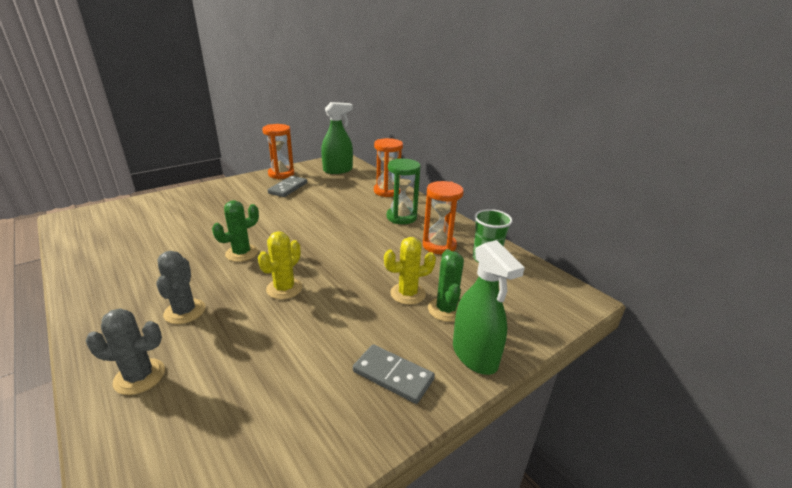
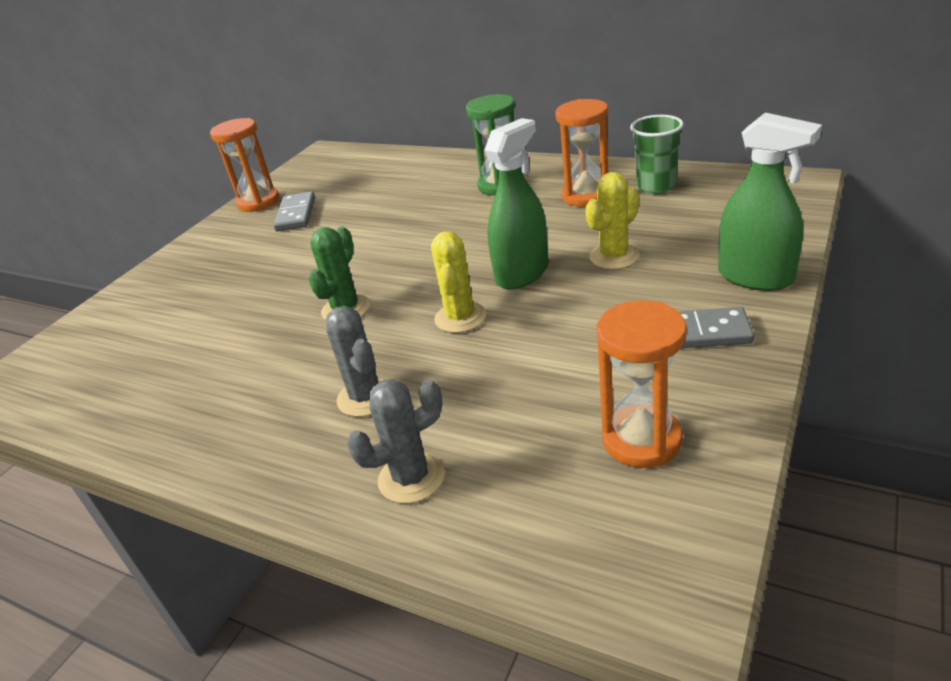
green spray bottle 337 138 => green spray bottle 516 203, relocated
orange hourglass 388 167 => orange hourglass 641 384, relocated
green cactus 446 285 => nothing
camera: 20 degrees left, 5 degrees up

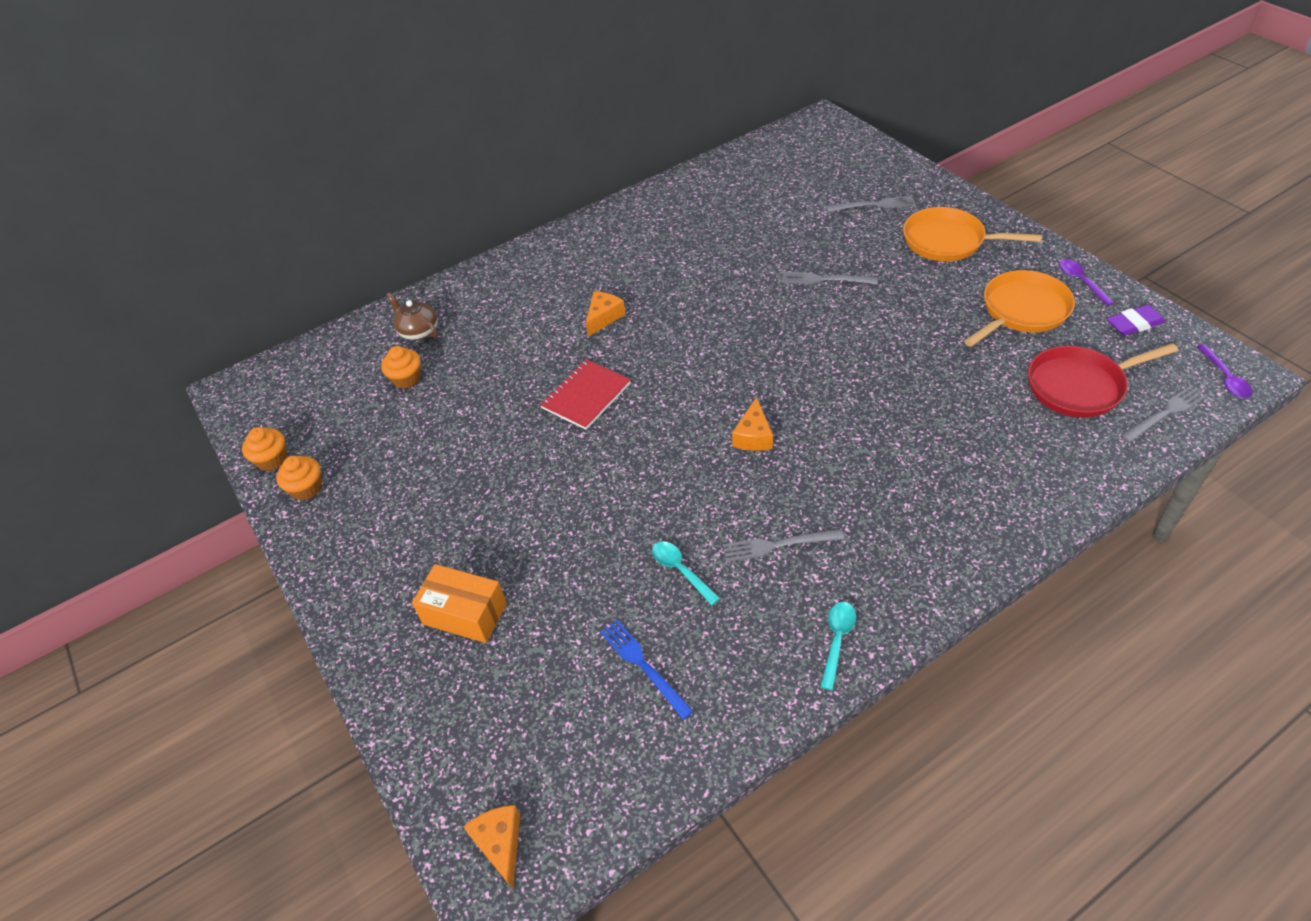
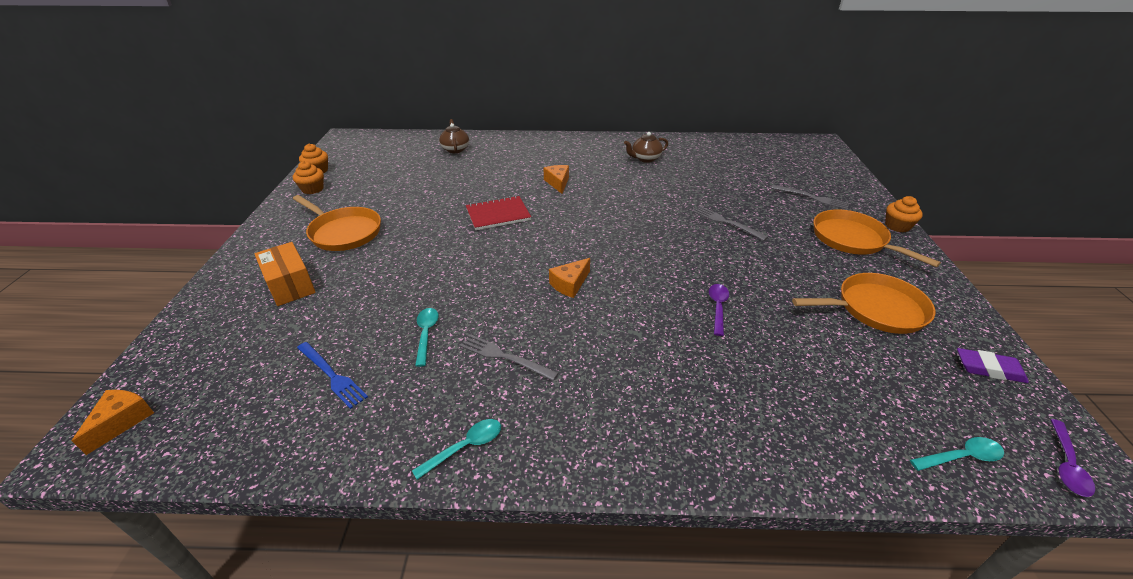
purple spoon 1086 282 => purple spoon 719 310, relocated
orange cheese 605 314 => orange cheese 556 179, 75 degrees counterclockwise
red pan 1103 380 => nothing
orange cupcake 401 367 => orange cupcake 904 214, relocated
grey fork 1164 414 => turquoise spoon 957 454
blue fork 647 670 => blue fork 332 375, 135 degrees clockwise
nothing => brown teapot 646 147
nothing => orange pan 337 223
camera: 30 degrees right, 10 degrees down

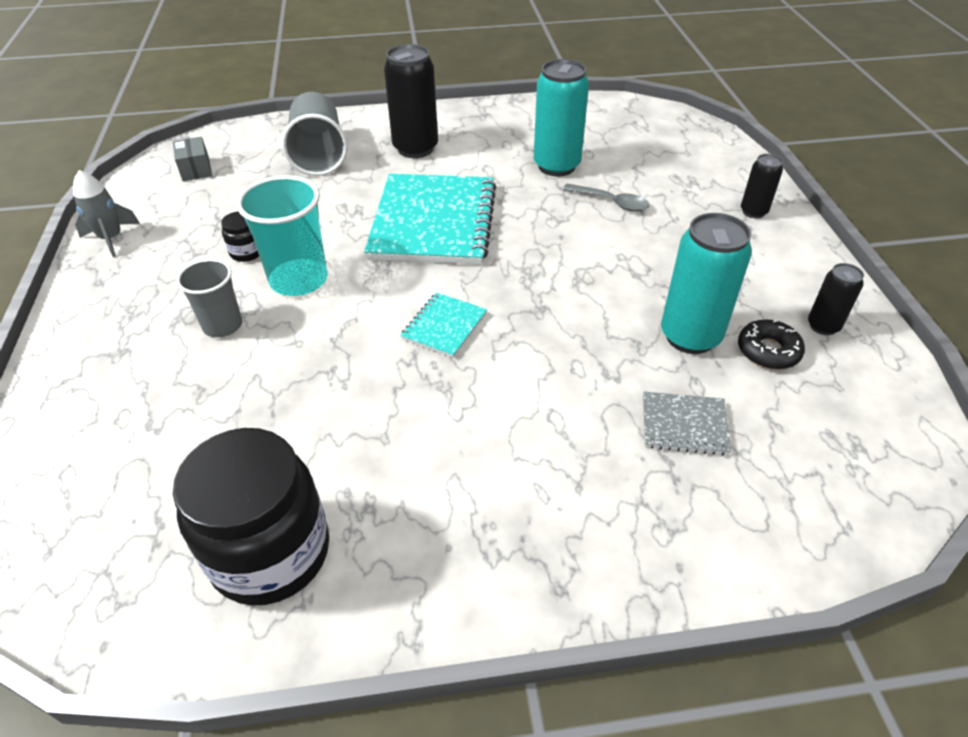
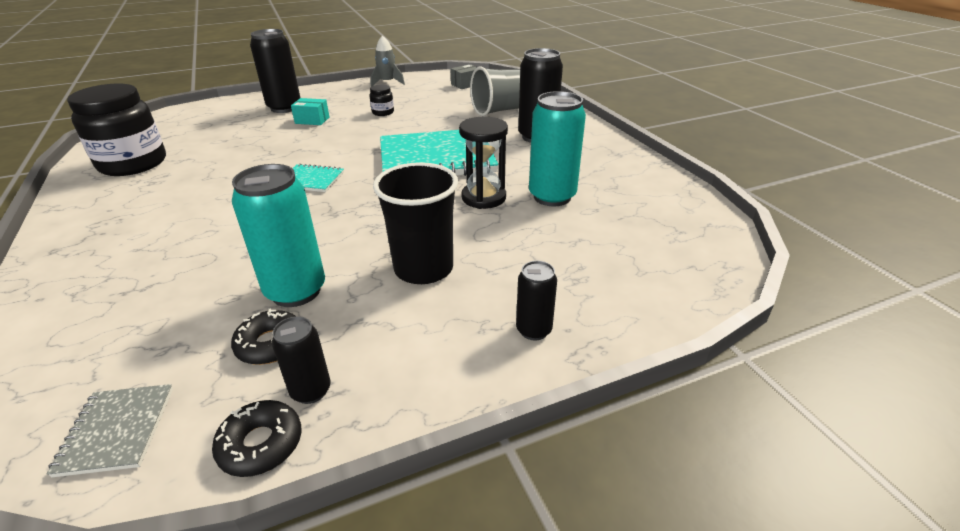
turquoise cup 282 235 => nothing
grey spoon 606 198 => nothing
grey cup 209 298 => turquoise box 310 111
grey notebook 687 424 => grey notebook 110 430, relocated
nothing => black can 275 71
nothing => black hourglass 483 163
nothing => black cup 415 223
nothing => black donut 256 438
camera: 75 degrees right, 10 degrees down

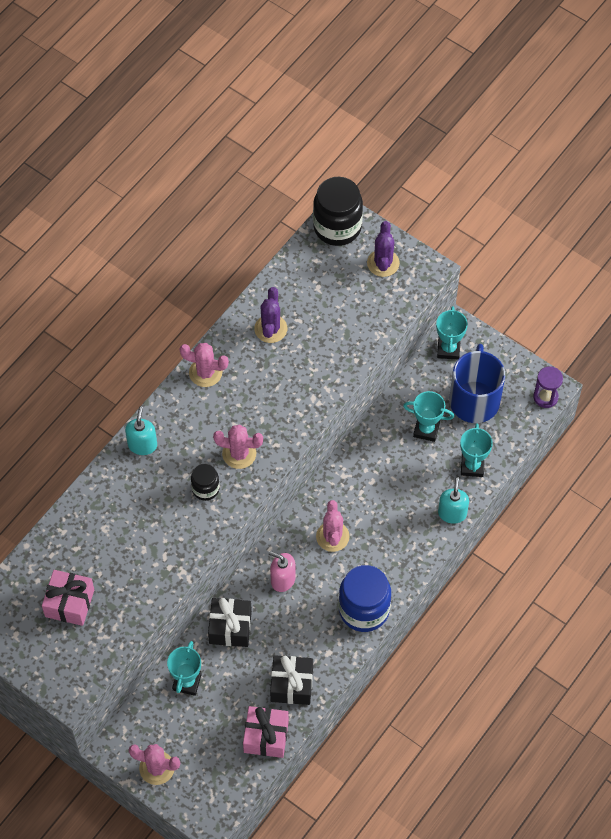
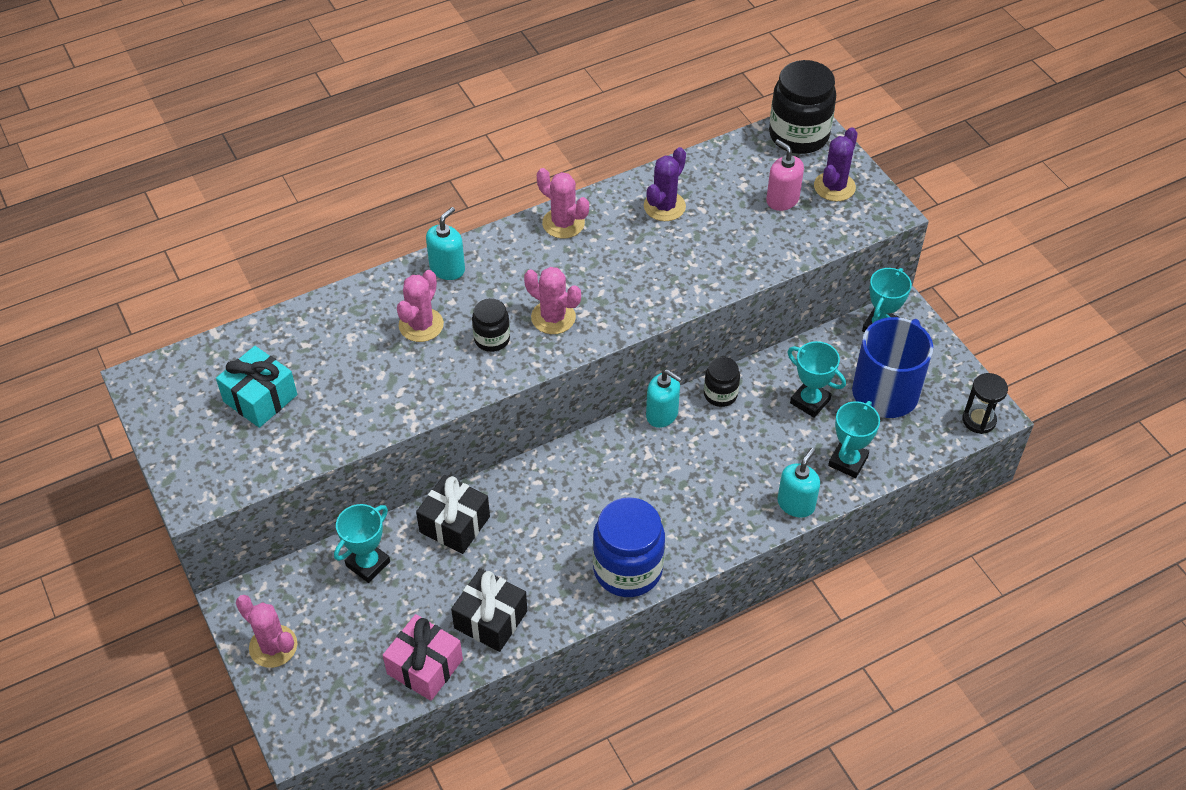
purple hourglass 548 387 => black hourglass 985 403
pink cactus 333 526 => pink cactus 420 306, relocated
pink soap dispenser 282 571 => pink soap dispenser 785 175, relocated
pink gift 68 598 => turquoise gift 256 387
nothing => black jar 722 382
nothing => turquoise soap dispenser 664 398
camera: 25 degrees right, 10 degrees down

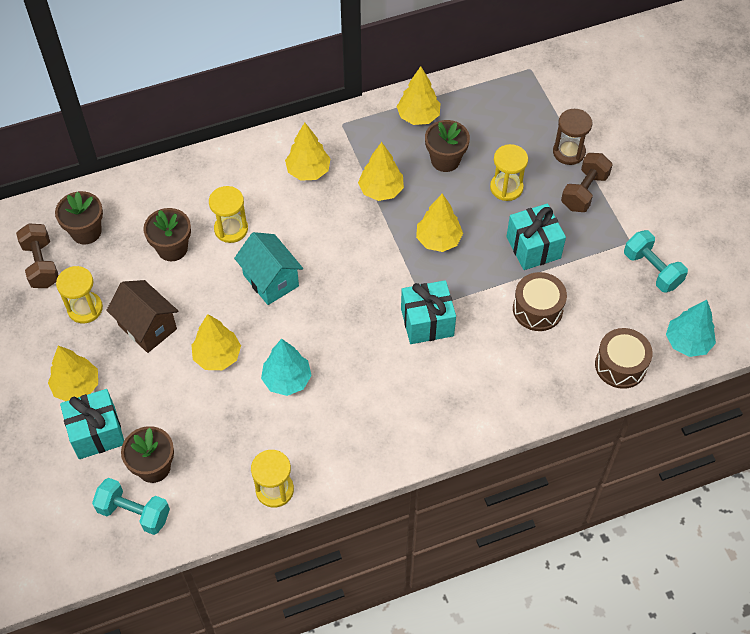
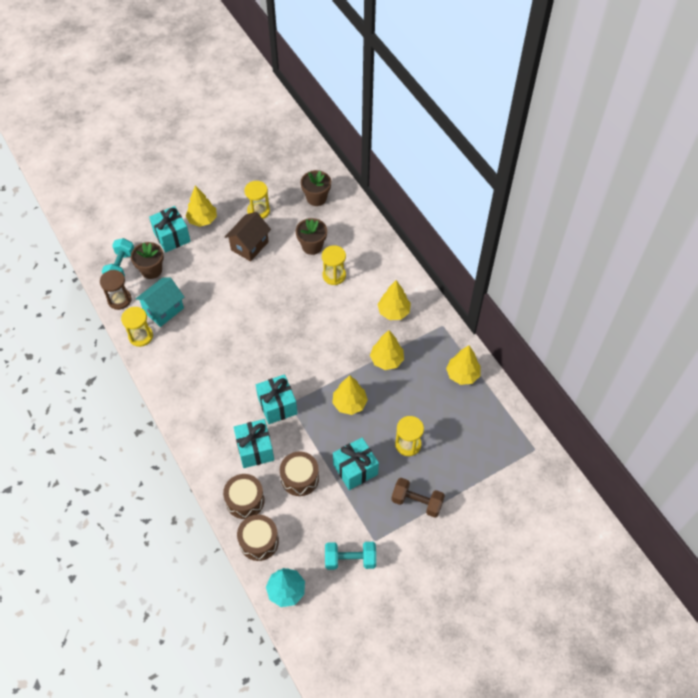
brown hourglass 572 137 => brown hourglass 116 290, relocated
brown flower pot 447 146 => nothing
brown dumbbell 37 255 => nothing
turquoise dumbbell 656 261 => turquoise dumbbell 350 556, 45 degrees clockwise
turquoise house 268 268 => turquoise house 160 302, relocated
yellow tree 216 342 => nothing
turquoise tree 286 367 => nothing
nothing => turquoise gift 253 443
nothing => brown drum 244 496
camera: 80 degrees right, 0 degrees up

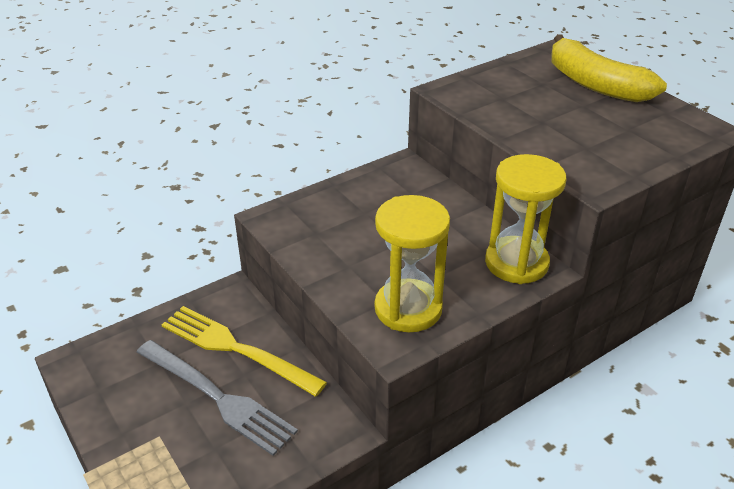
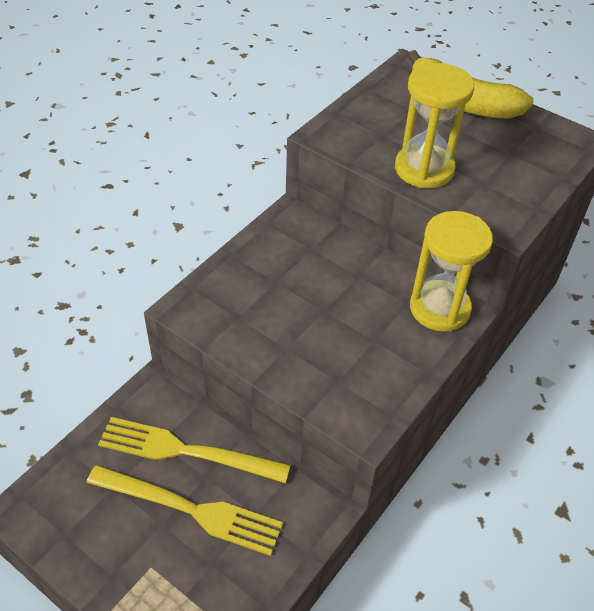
yellow hourglass 412 263 => yellow hourglass 434 125, relocated
grey fork 217 398 => yellow fork 184 510
camera: 20 degrees left, 10 degrees up

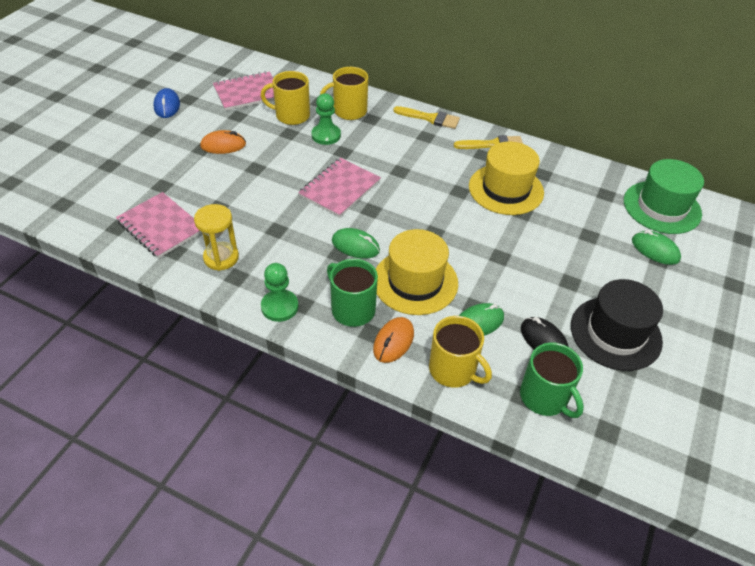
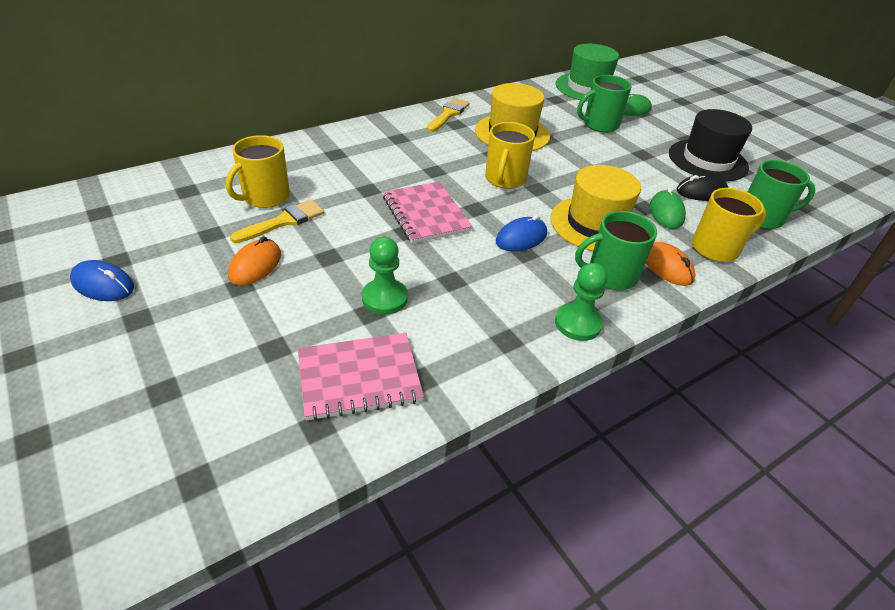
yellow mug 344 93 => yellow mug 510 155, relocated
pink notebook 243 91 => nothing
green pawn 326 119 => green pawn 385 276, relocated
yellow brush 426 117 => yellow brush 277 221, relocated
yellow hourglass 216 237 => nothing
green mouse 356 243 => blue mouse 521 233
nothing => green mug 604 103
camera: 60 degrees left, 5 degrees down

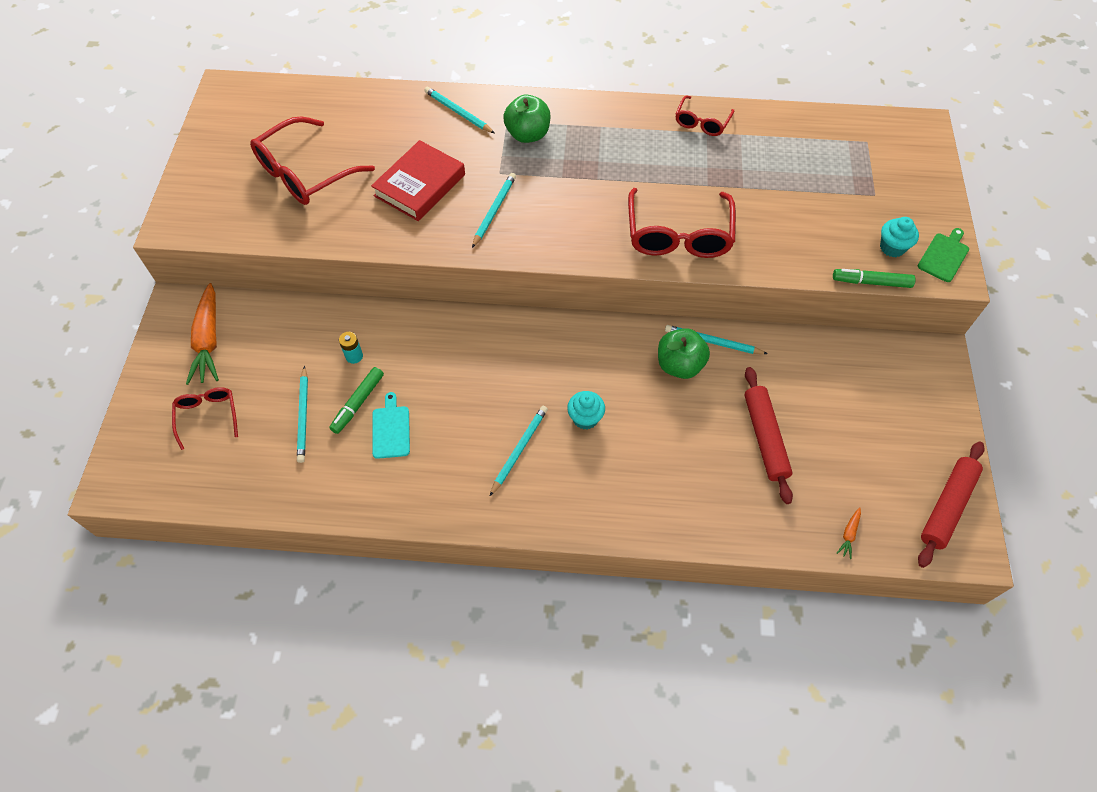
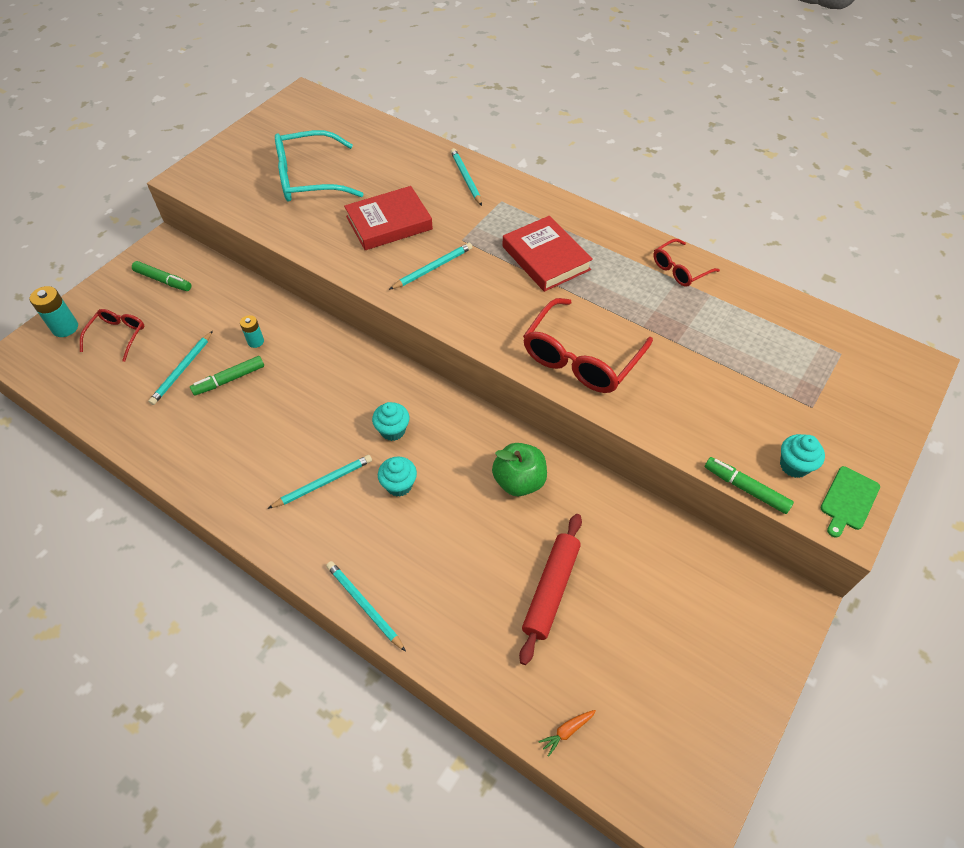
green apple 527 119 => nothing
red glasses 312 160 => turquoise glasses 319 166
green cutting board 943 255 => green cutting board 850 502, 150 degrees clockwise
orange carrot 202 334 => green marker 161 276
turquoise pencil 716 339 => turquoise pencil 366 606, relocated
turquoise cutting board 391 425 => nothing
red rolling pin 951 504 => nothing
nothing => red book 547 254
nothing => turquoise battery 53 311
nothing => turquoise cupcake 390 421
camera: 30 degrees right, 5 degrees down

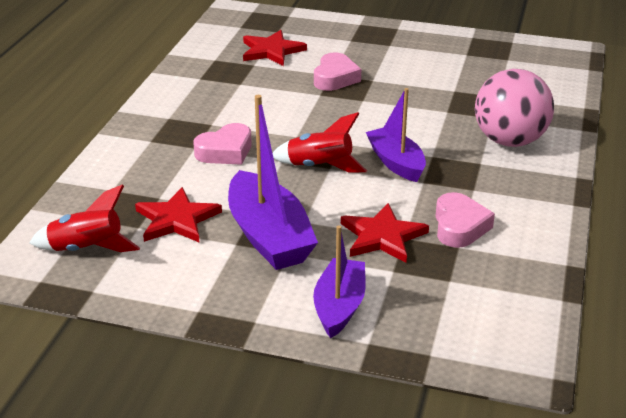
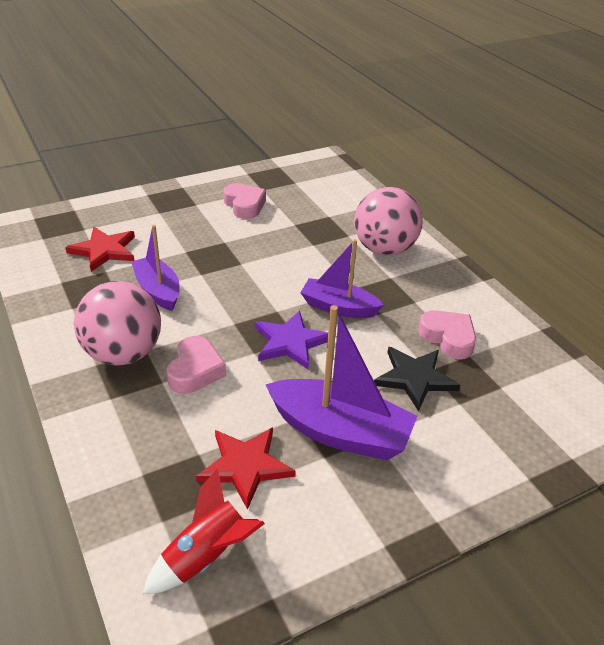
pink heart 337 71 => pink heart 244 201, relocated
red rocket 319 142 => purple star 291 340
red star 385 233 => black star 417 379
purple boat 339 281 => purple boat 155 268, relocated
nothing => pink ball 117 323
camera: 45 degrees left, 5 degrees up

